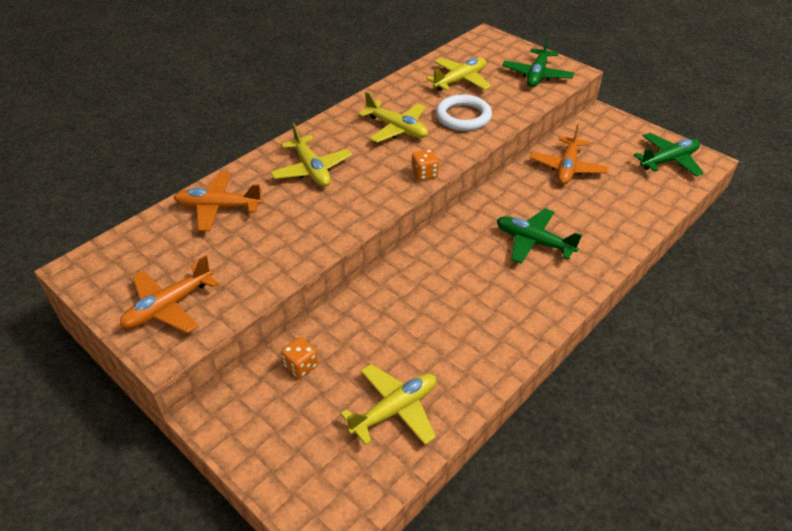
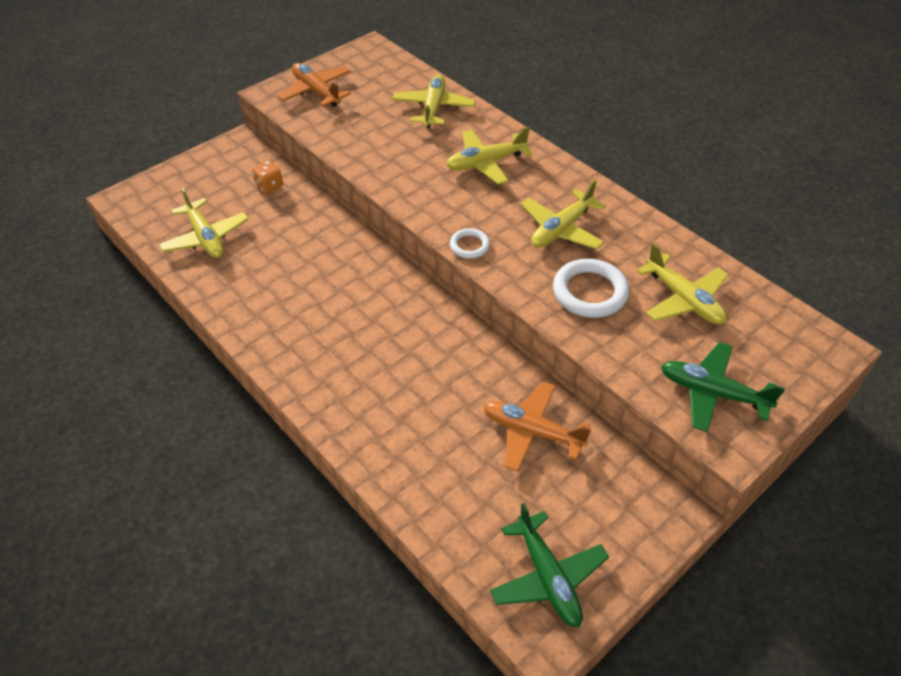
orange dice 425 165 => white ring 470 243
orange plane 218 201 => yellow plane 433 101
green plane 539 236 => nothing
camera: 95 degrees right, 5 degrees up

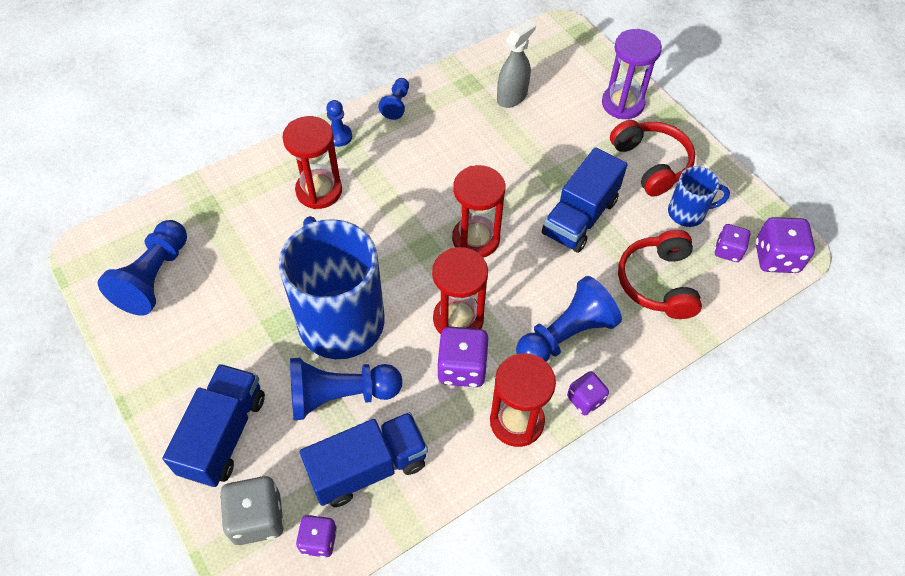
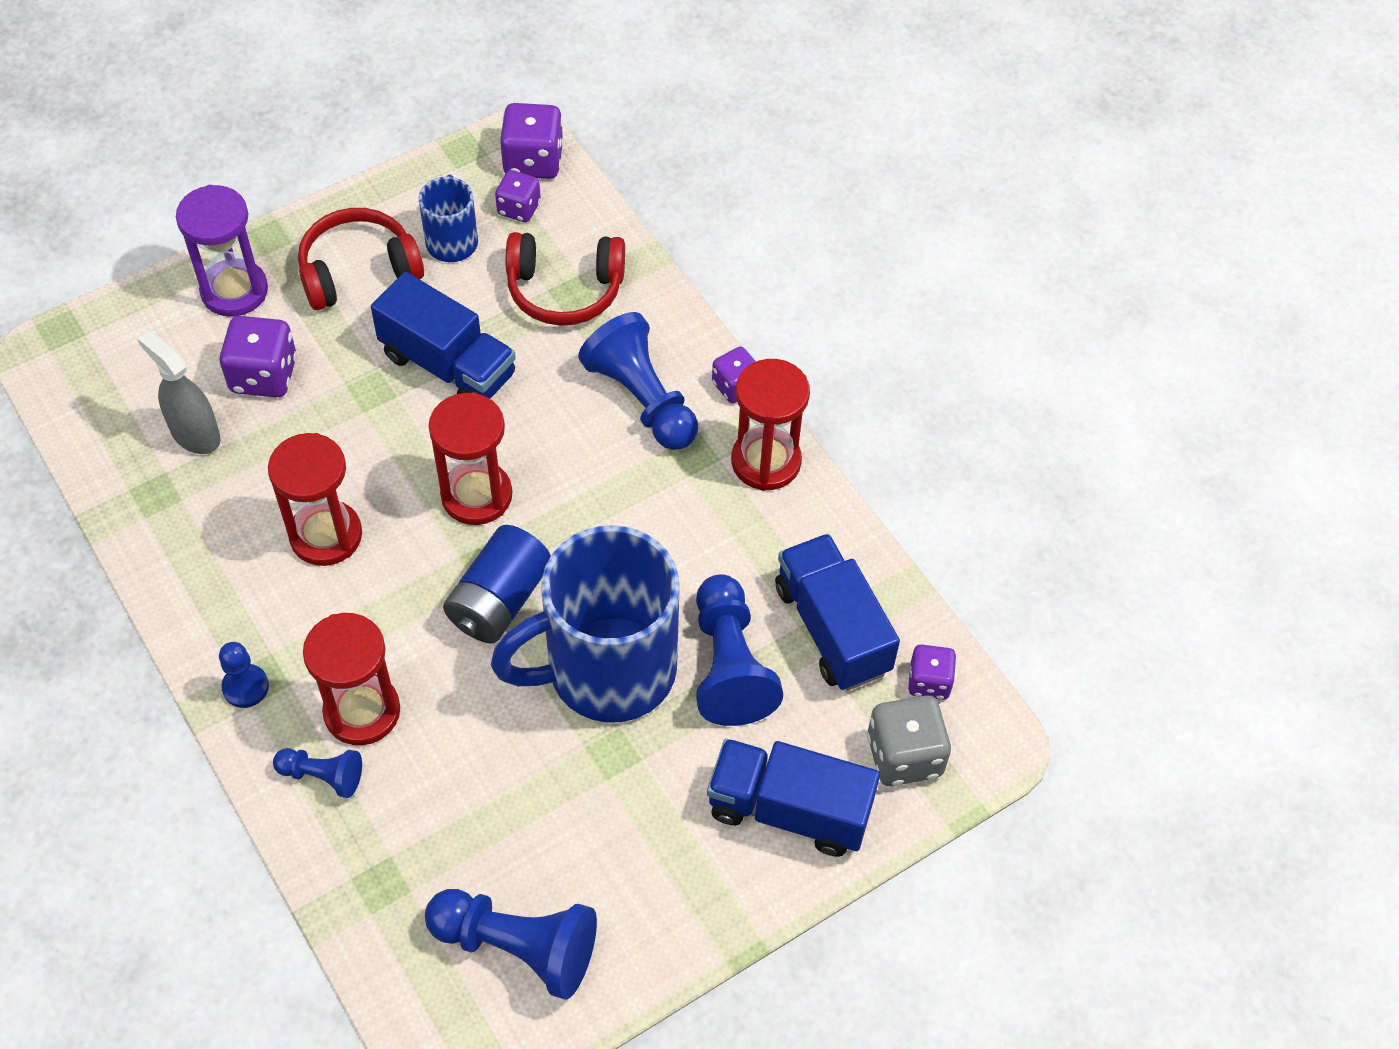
blue pawn 393 99 => blue pawn 317 773, relocated
red hourglass 460 290 => red hourglass 315 499, relocated
purple dice 463 356 => purple dice 258 357, relocated
nothing => blue battery 497 584
camera: 90 degrees left, 0 degrees up

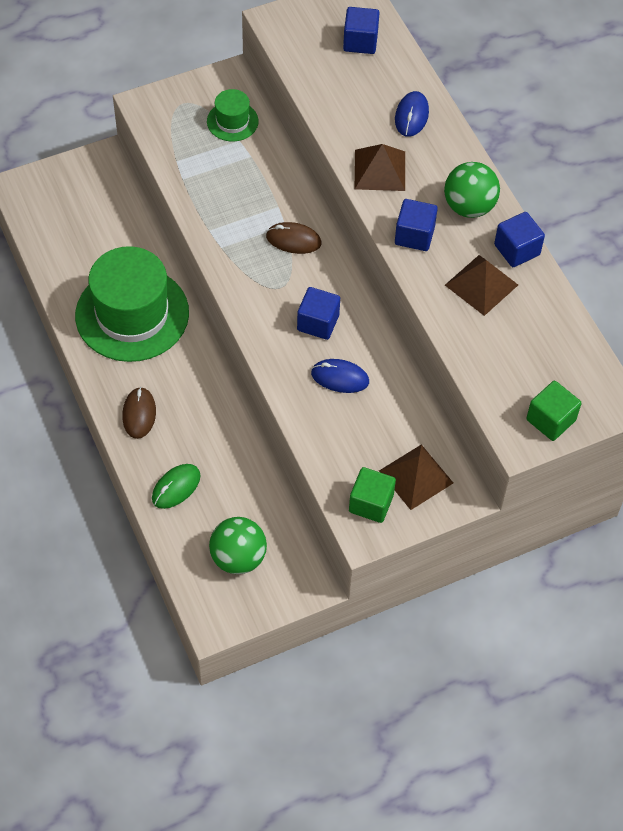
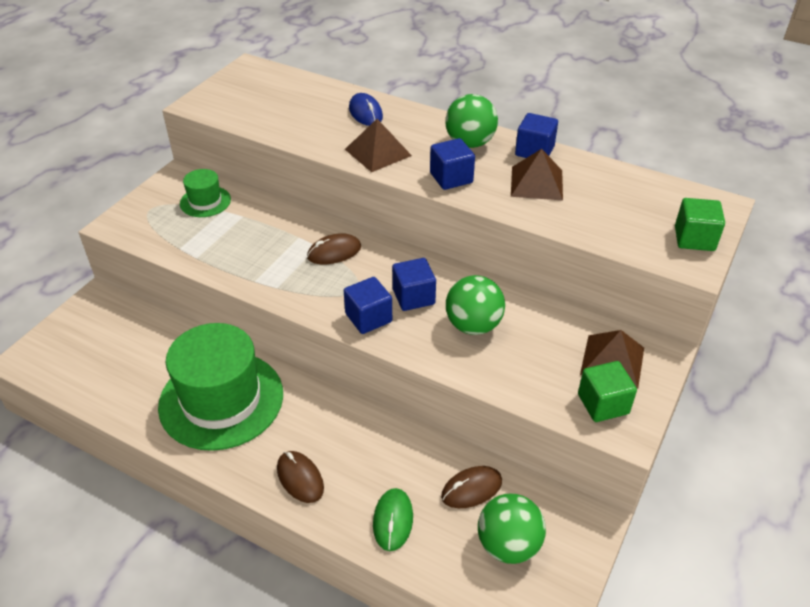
blue cube 361 30 => blue cube 368 305, relocated
blue mouse 340 376 => green ball 475 305
nothing => brown mouse 471 487
camera: 35 degrees left, 15 degrees down

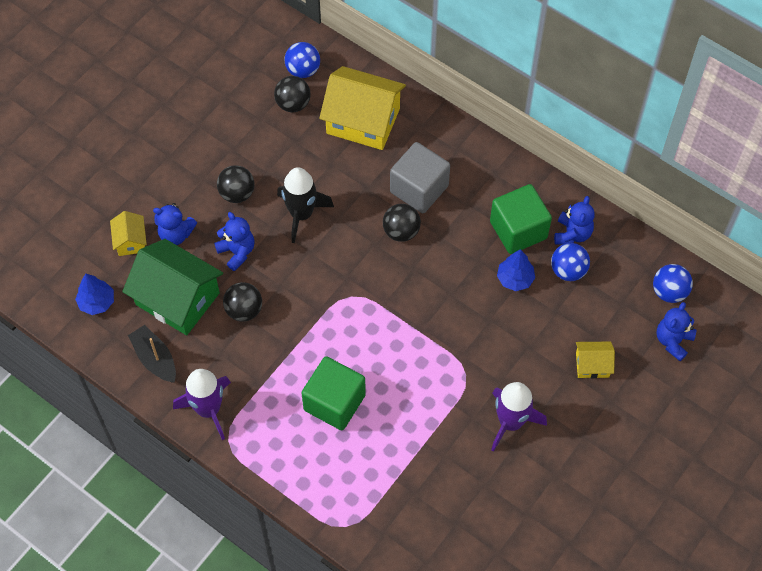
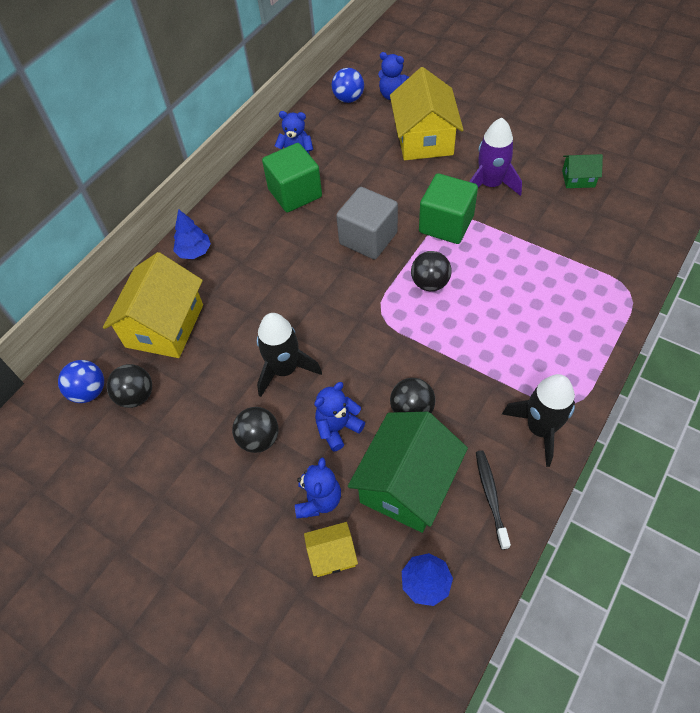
grey cube 420 177 => grey cube 367 223, relocated
black ball 402 223 => black ball 431 271, relocated
blue ball 570 262 => nothing
blue tree 516 270 => blue tree 192 234, relocated
black boat 152 354 => black toothbrush 493 500
yellow house 595 360 => yellow house 426 113, x2.07
green cube 333 393 => green cube 448 208, relocated
purple rocket 202 404 => black rocket 538 420
nothing => green house 582 171
camera: 90 degrees left, 5 degrees down

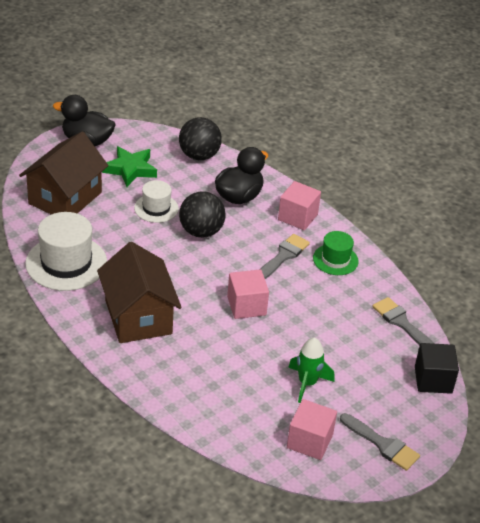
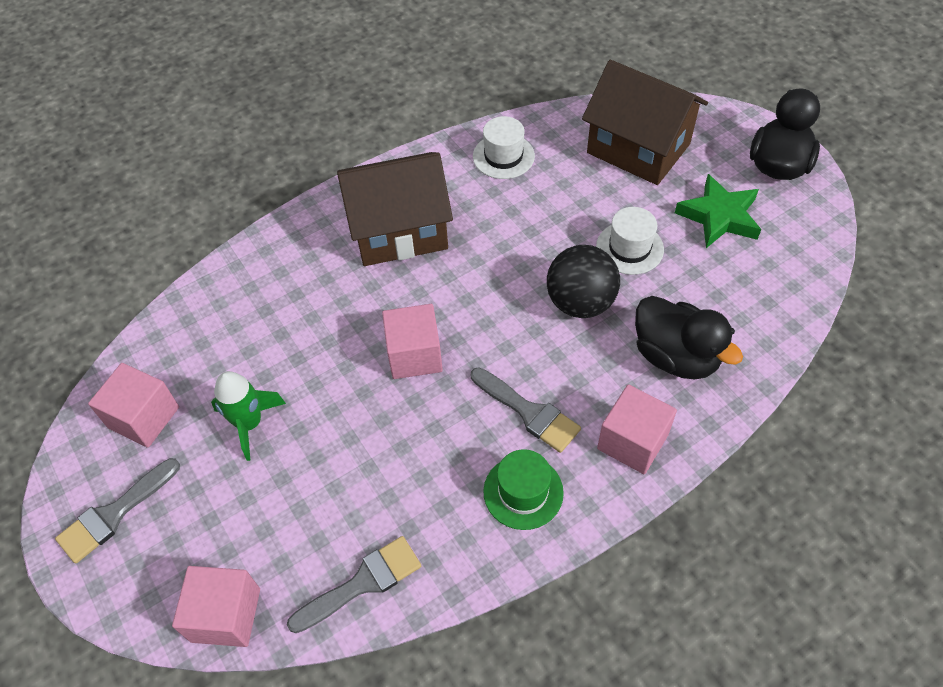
black ball 200 138 => nothing
white hat 66 251 => white hat 504 147, x0.58
black cube 437 368 => pink cube 216 606
camera: 100 degrees right, 15 degrees up

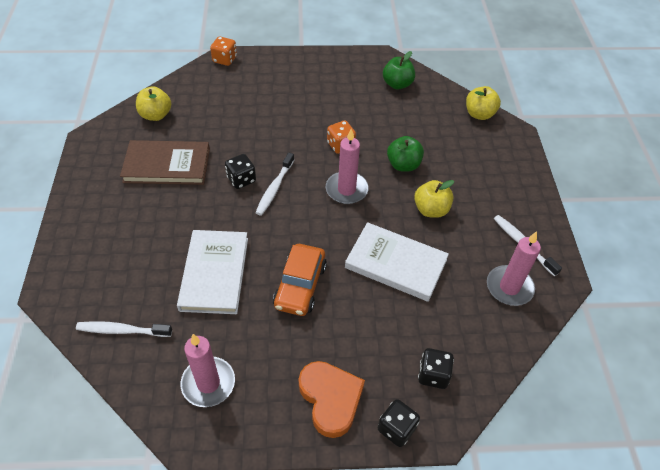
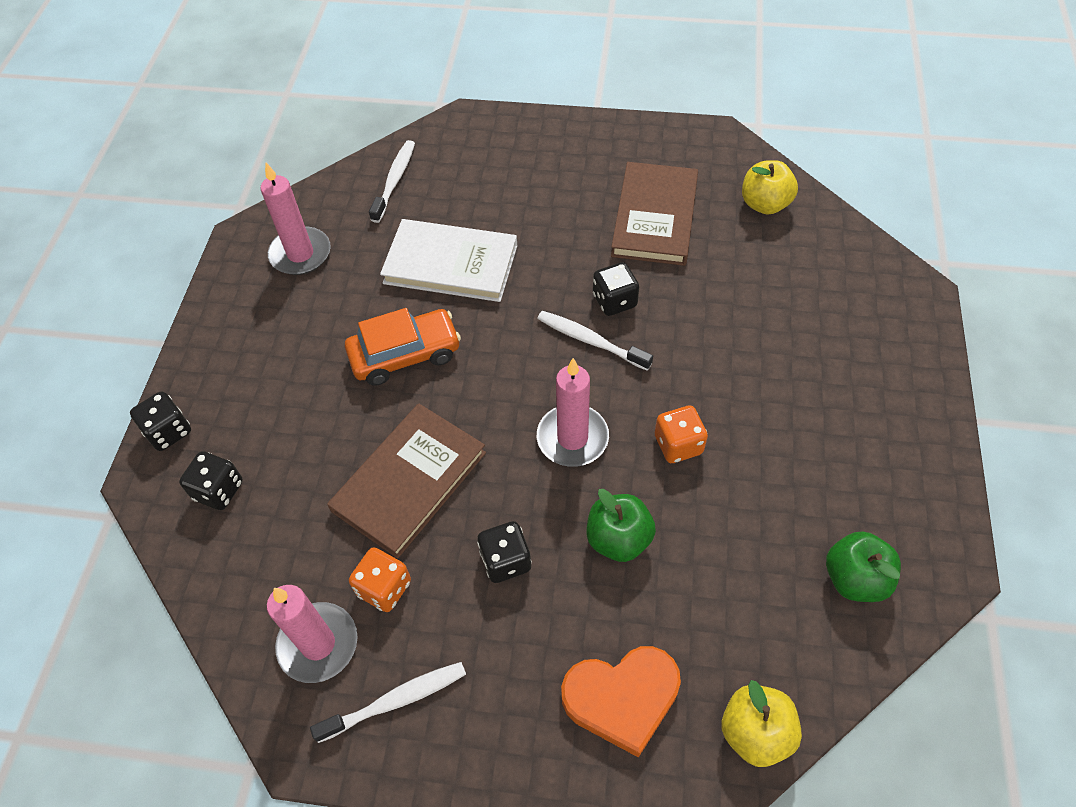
orange dice 223 51 => orange dice 380 579, relocated
yellow apple 434 199 => black dice 504 552
white book 397 262 => brown book 406 481
orange car 300 280 => orange car 403 347, 135 degrees clockwise
orange heart 332 399 => orange heart 621 702, relocated
camera: 105 degrees right, 5 degrees up

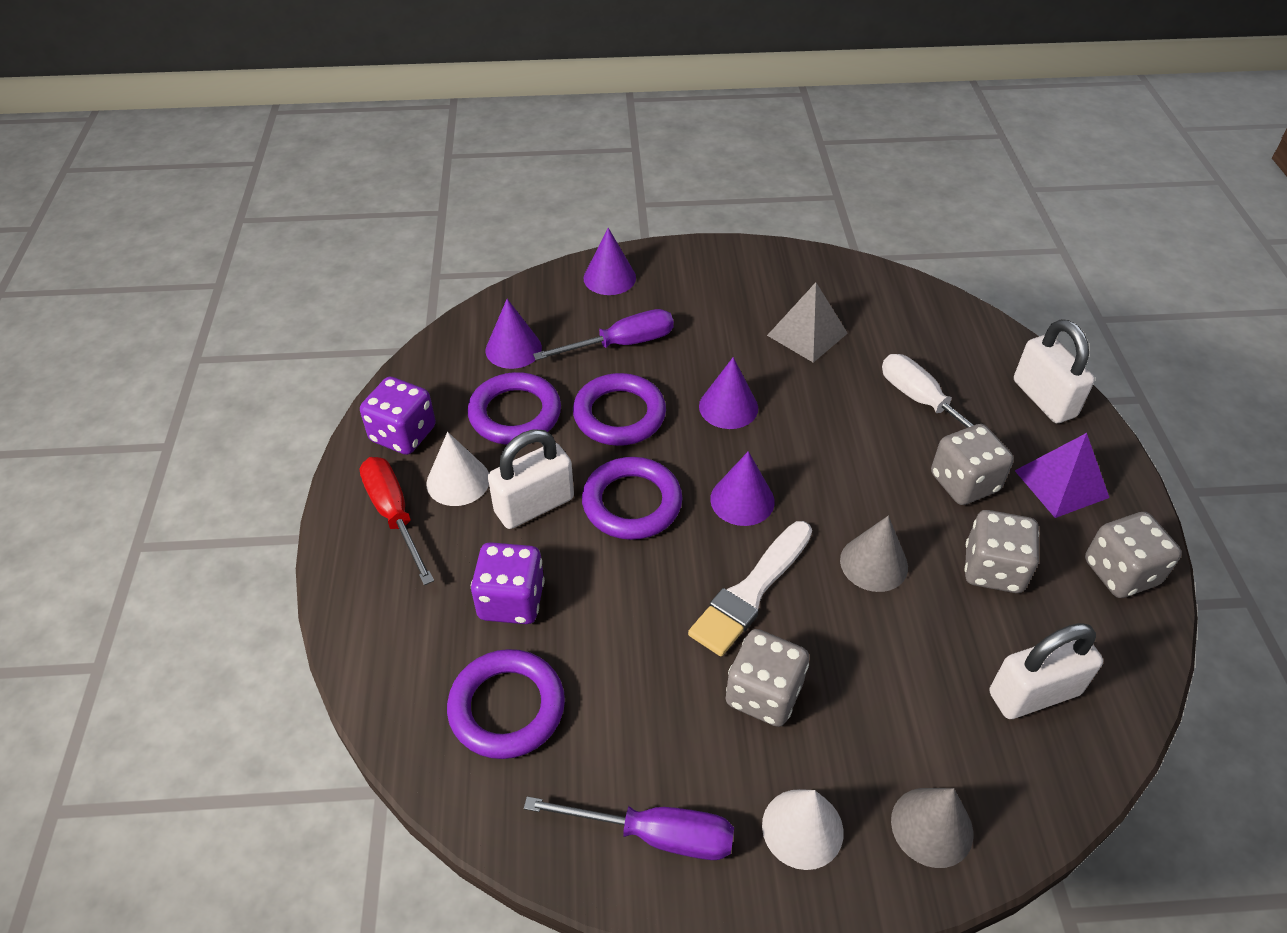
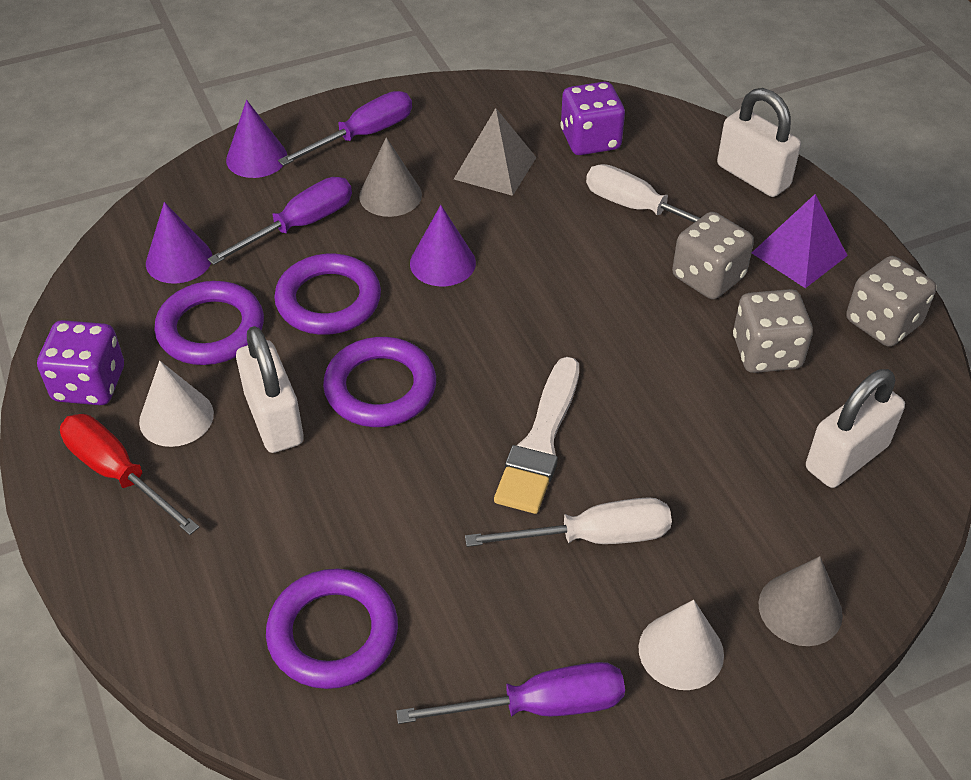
white padlock 531 479 => white padlock 270 389, 60 degrees counterclockwise
purple cone 742 488 => nothing
grey cone 874 554 => grey cone 390 177, relocated
purple dice 508 583 => purple dice 592 118, relocated
grey dice 767 678 => white screwdriver 568 522
nothing => purple screwdriver 345 128
camera: 20 degrees left, 0 degrees up

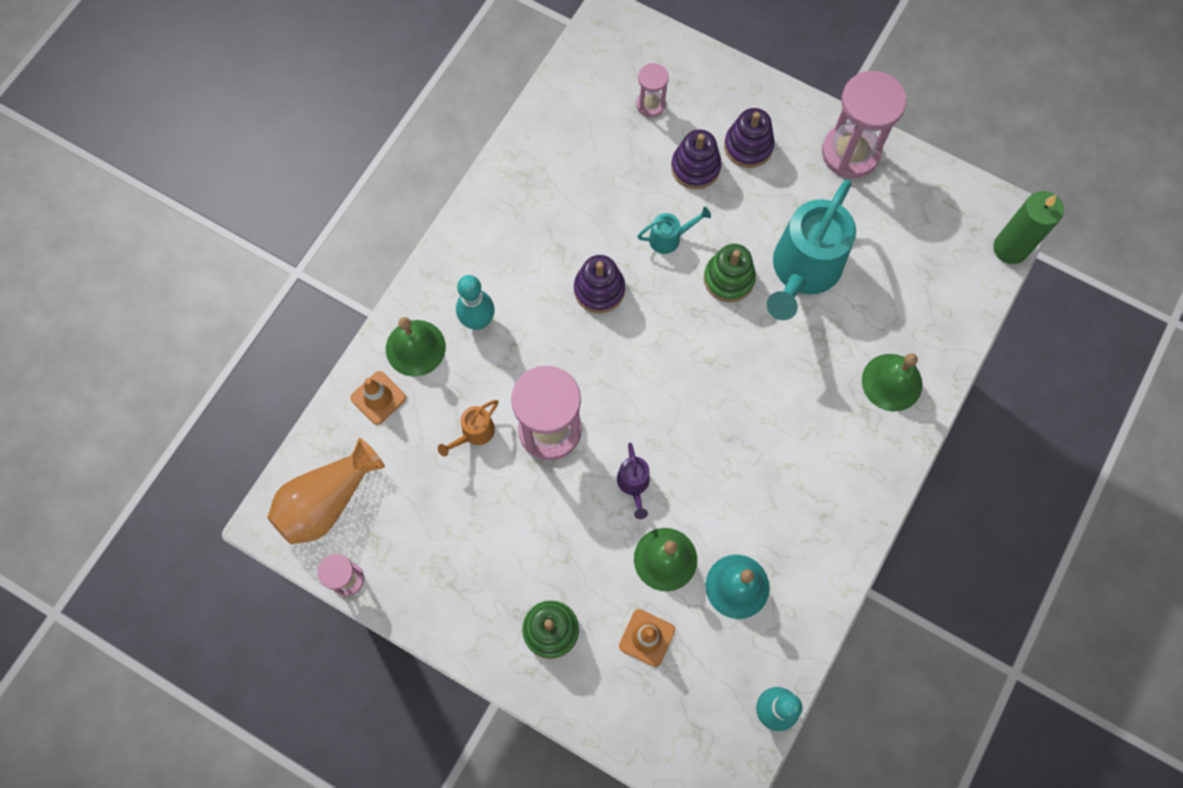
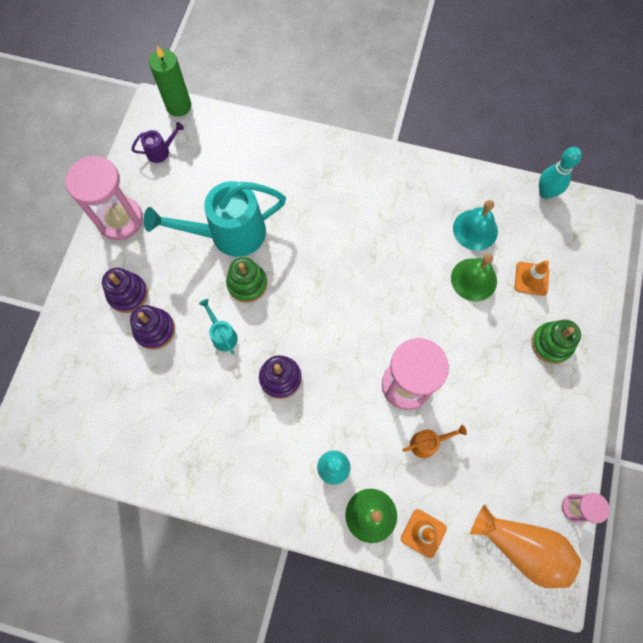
pink hourglass 652 90 => nothing
turquoise watering can 811 249 => turquoise watering can 215 219, 150 degrees clockwise
green bell 892 382 => nothing
orange watering can 468 428 => orange watering can 434 441, 45 degrees counterclockwise
purple watering can 633 481 => purple watering can 157 142, relocated
camera: 105 degrees left, 0 degrees up

